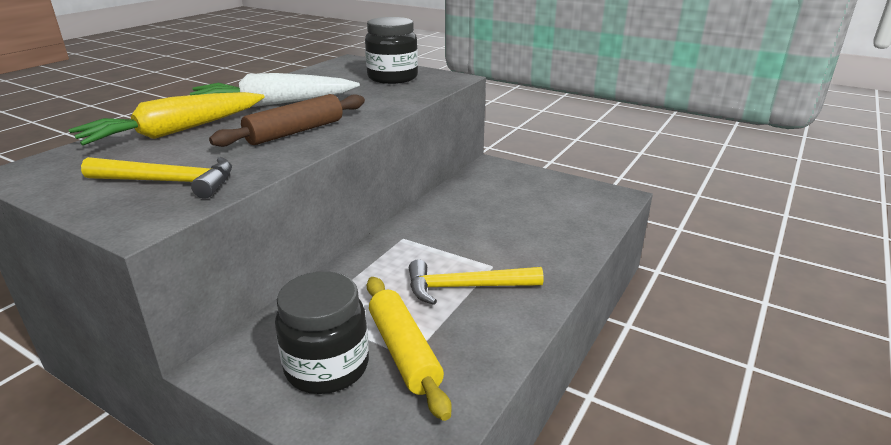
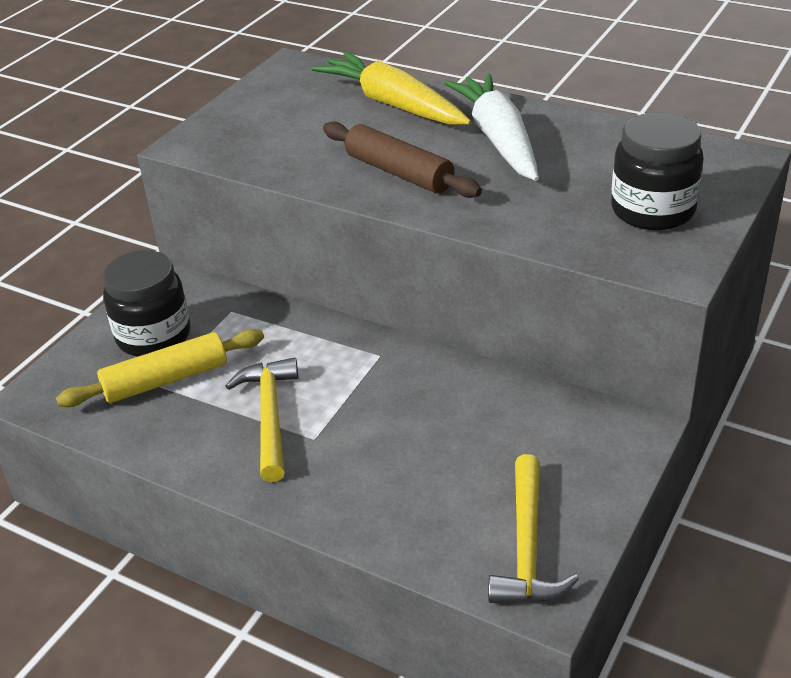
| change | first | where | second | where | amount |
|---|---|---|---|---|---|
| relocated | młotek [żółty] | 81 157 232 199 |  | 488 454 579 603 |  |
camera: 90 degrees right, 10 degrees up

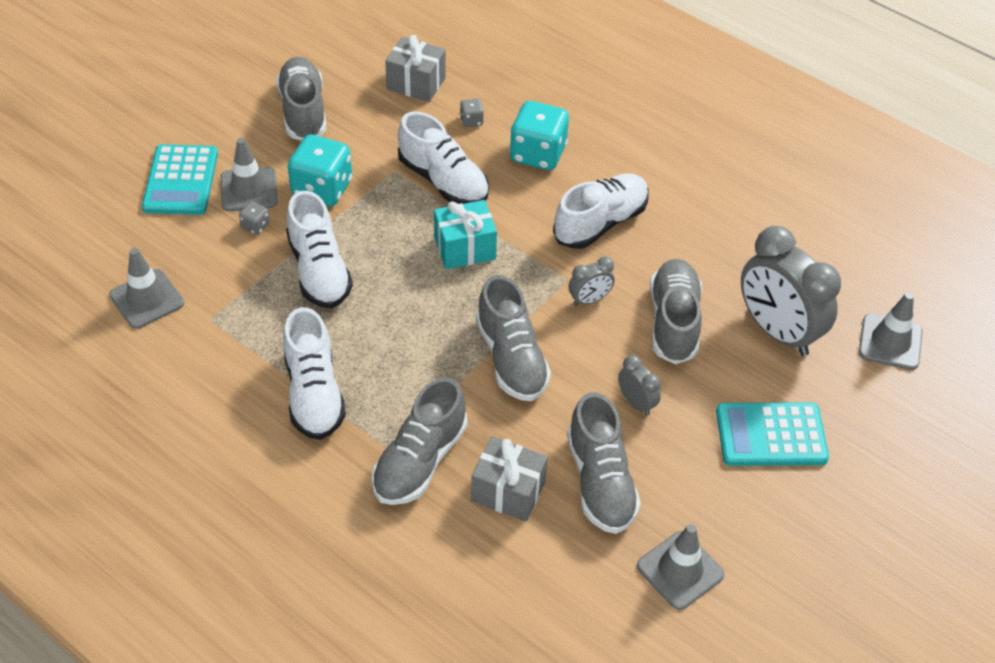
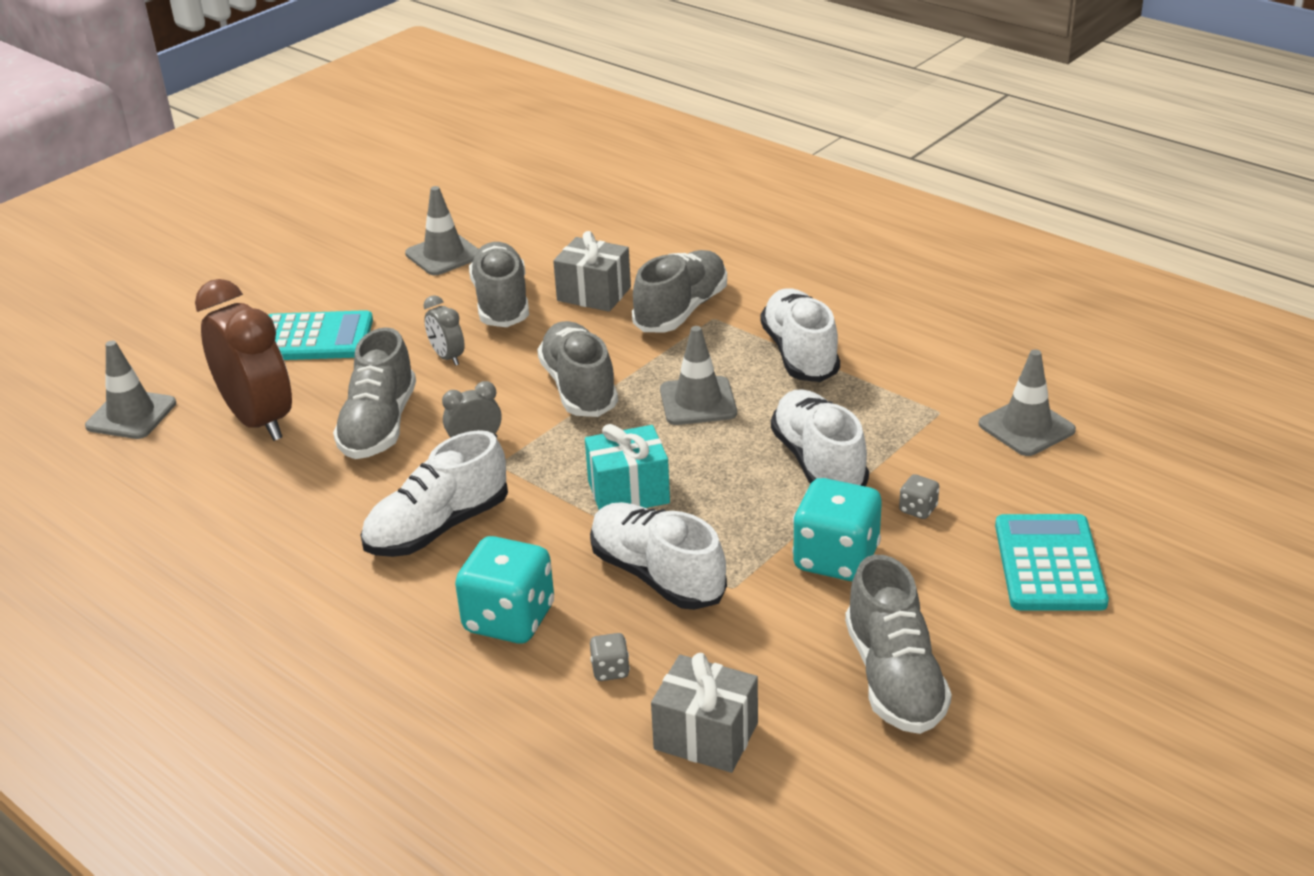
| change | first | where | second | where | amount |
|---|---|---|---|---|---|
| relocated | pachołek [szary] | 221 138 278 211 |  | 660 326 737 425 |  |
| colour | budzik [szary] | 741 226 841 356 | budzik [brązowy] | 195 279 292 441 |  |
camera: 175 degrees left, 15 degrees down

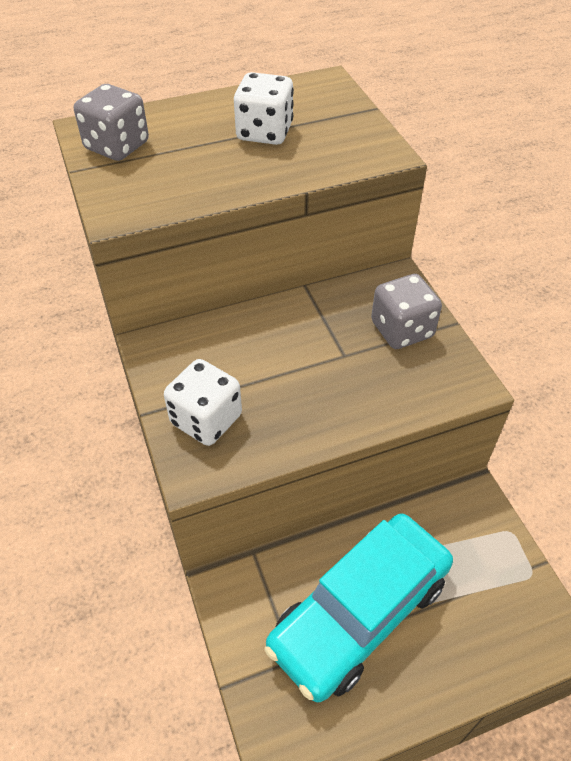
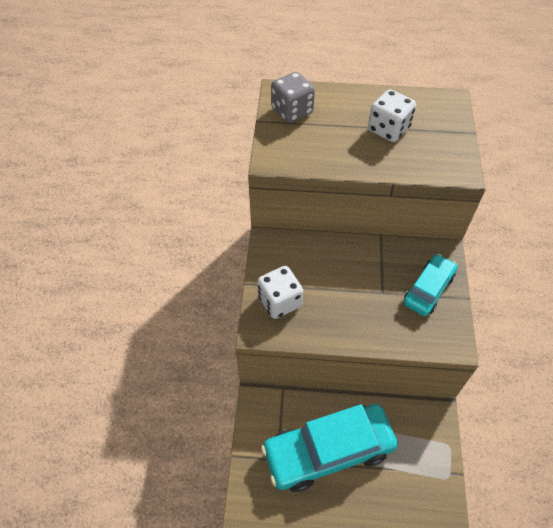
| change | first | where | second | where | amount |
|---|---|---|---|---|---|
| exchanged | kostka do gry [szary] | 371 274 442 349 | samochód [turkusowy] | 404 254 457 316 |  |
camera: 25 degrees right, 5 degrees up

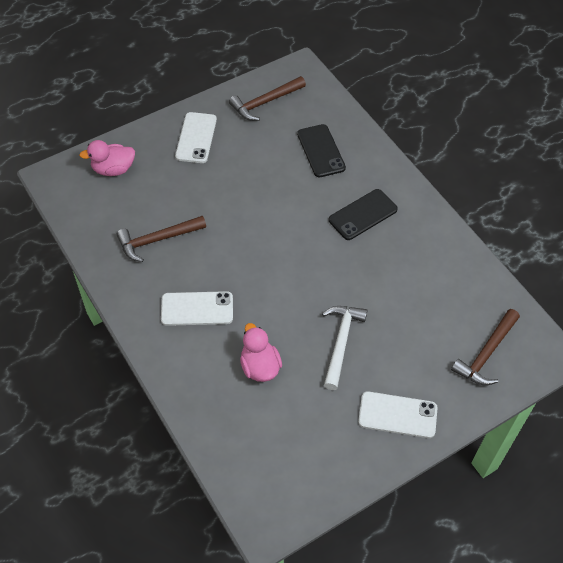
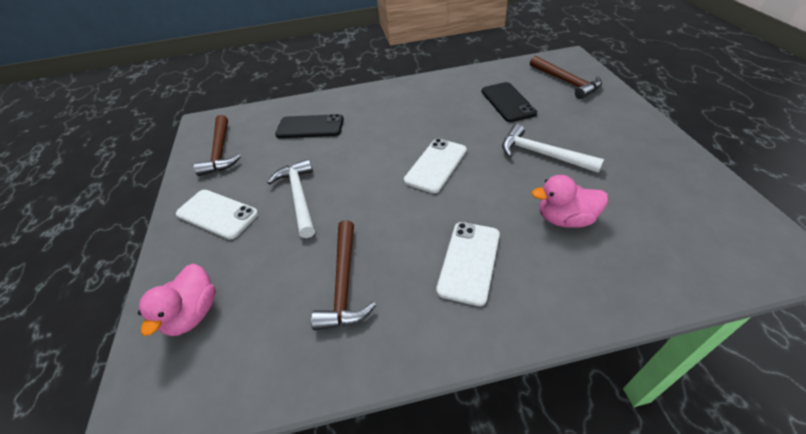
| change | first | where | second | where | amount |
|---|---|---|---|---|---|
| relocated | telefon [czarny] | 329 189 398 240 |  | 482 82 537 122 |  |
| relocated | telefon [biały] | 358 391 437 438 |  | 404 138 467 193 |  |
| appeared |  |  | młotek [biały] | 267 159 315 238 |  |
camera: 65 degrees left, 10 degrees down

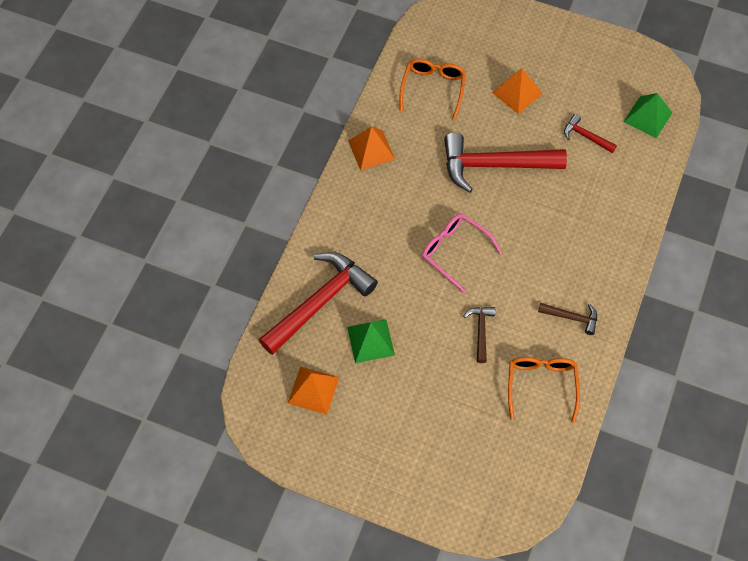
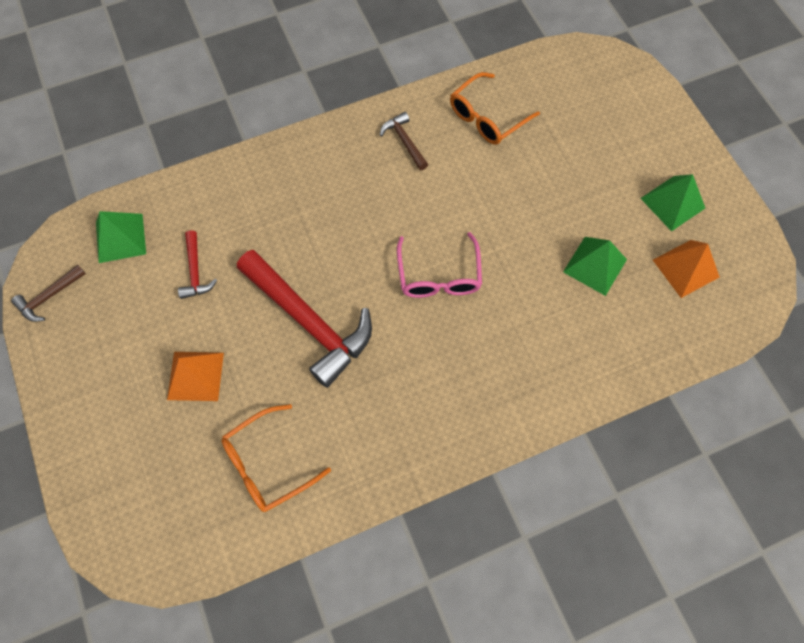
| change | first | where | second | where | amount |
|---|---|---|---|---|---|
| missing | piramida [pomarańczowy] | 348 126 395 170 |  |  |  |
| missing | młotek [czerwony] | 259 252 378 355 |  |  |  |
| relocated | młotek [brązowy] | 463 307 495 363 |  | 11 265 86 322 |  |
| appeared |  |  | piramida [zielony] | 640 174 705 231 |  |
camera: 135 degrees left, 5 degrees up

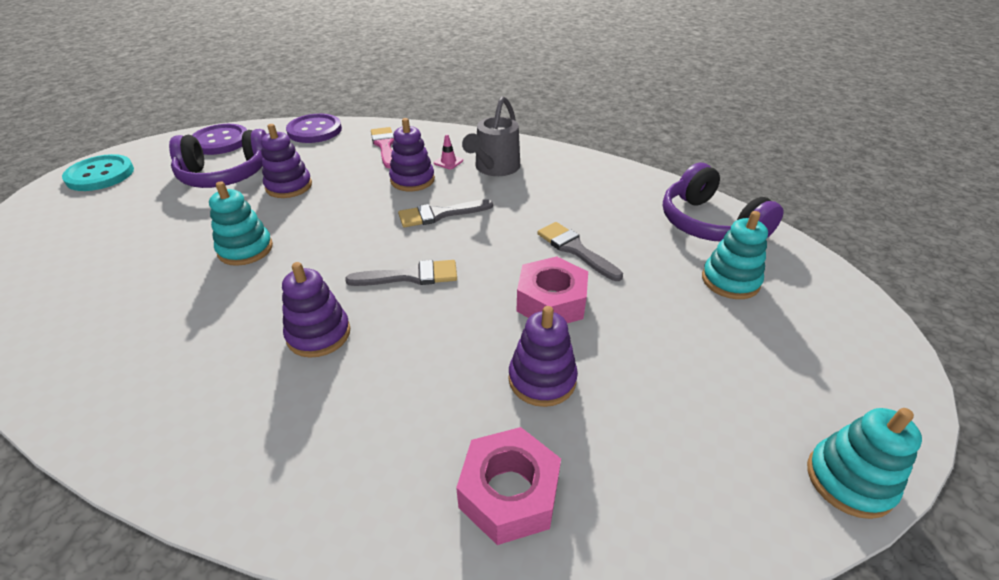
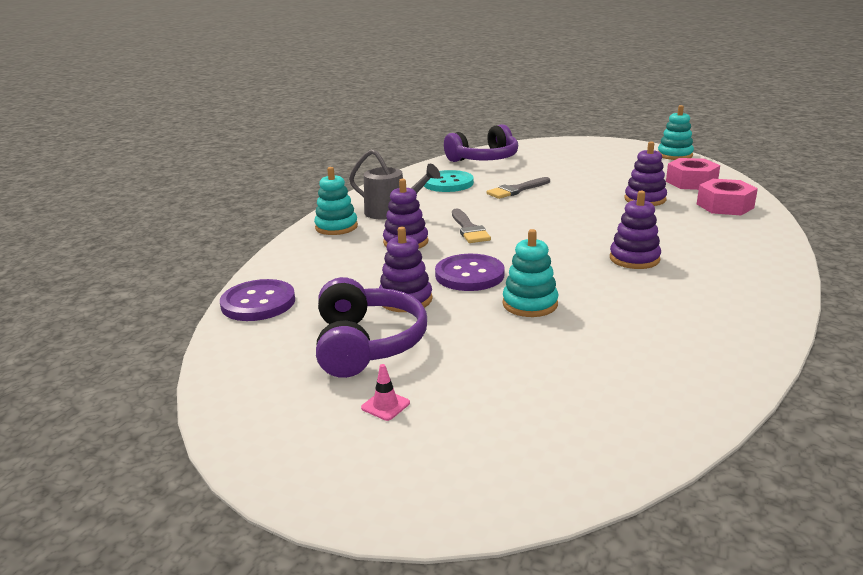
| change | first | where | second | where | amount |
|---|---|---|---|---|---|
| relocated | guzik [fioletowy] | 192 124 247 155 |  | 435 254 505 291 |  |
| missing | pędzel [różowy] | 371 127 395 168 |  |  |  |
| relocated | pachołek [różowy] | 434 134 463 169 |  | 361 364 410 421 |  |
| relocated | guzik [turkusowy] | 62 154 134 191 |  | 424 170 474 192 |  |
| relocated | zabawka nakładanka [turkusowy] | 702 211 768 299 |  | 314 167 358 235 |  |
| relocated | nakrętka [różowy] | 516 256 588 323 |  | 666 158 720 190 |  |
| missing | pędzel [szary] | 345 260 457 286 |  |  |  |
camera: 85 degrees left, 15 degrees down

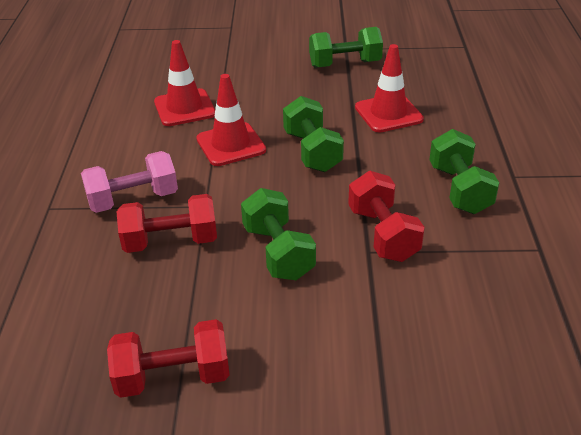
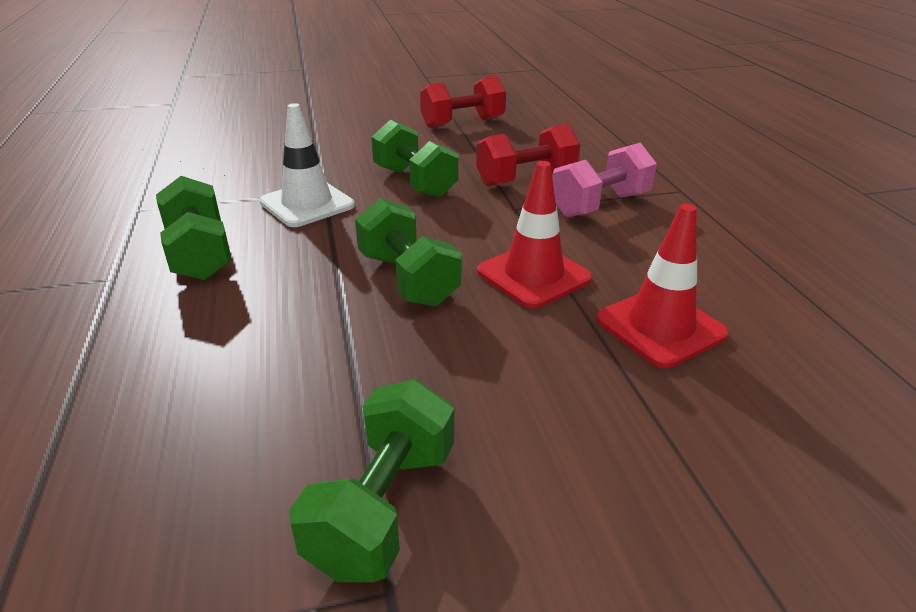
| change | first | where | second | where | amount |
|---|---|---|---|---|---|
| spun | hantel [zielony] | 309 27 383 68 |  | 289 379 454 582 | 45 degrees counterclockwise |
| missing | pachołek [czerwony] | 355 44 424 133 |  |  |  |
| exchanged | hantel [czerwony] | 348 171 425 262 | pachołek [biały] | 260 103 355 227 |  |
camera: 165 degrees right, 5 degrees down

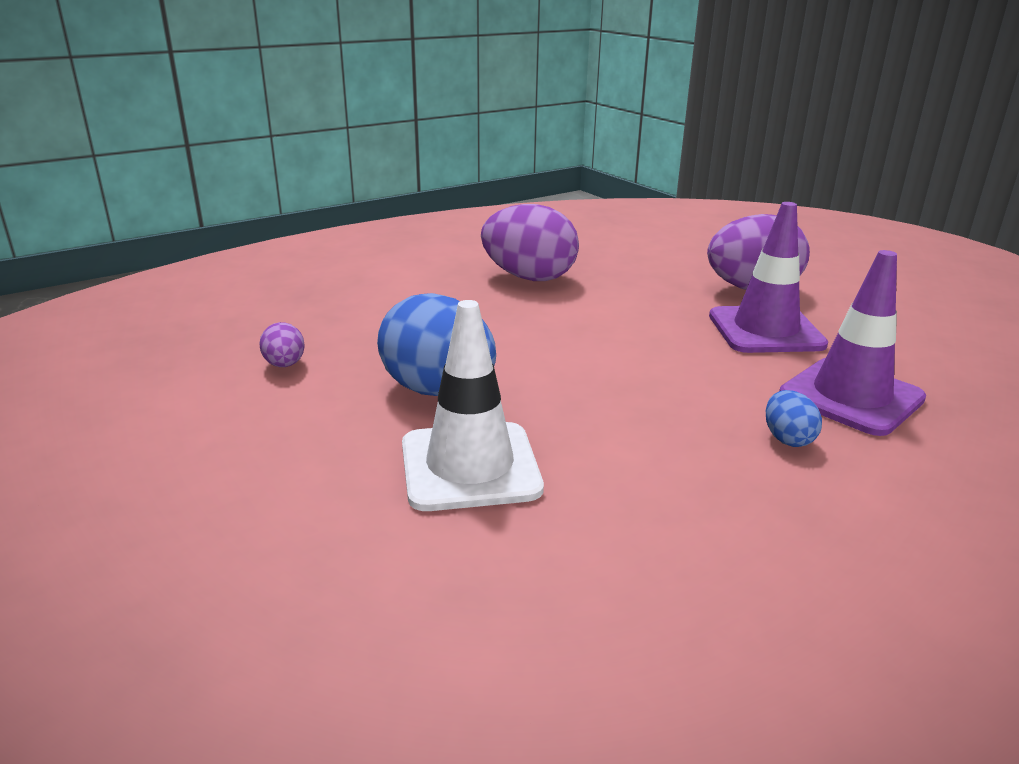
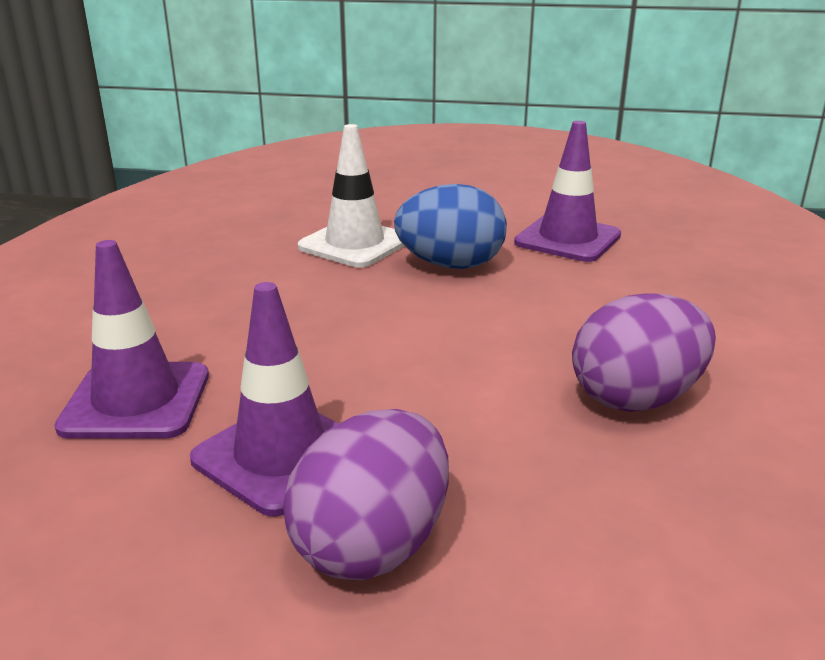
| change | first | where | second | where | amount |
|---|---|---|---|---|---|
| exchanged | jajko [fioletowy] | 259 322 305 367 | pachołek [fioletowy] | 514 121 621 262 |  |
| missing | jajko [niebieski] | 766 390 822 447 |  |  |  |
camera: 135 degrees right, 0 degrees up

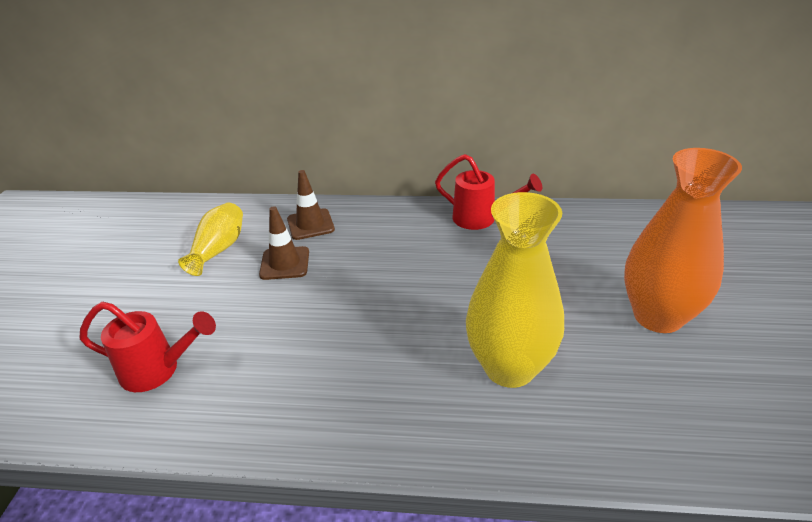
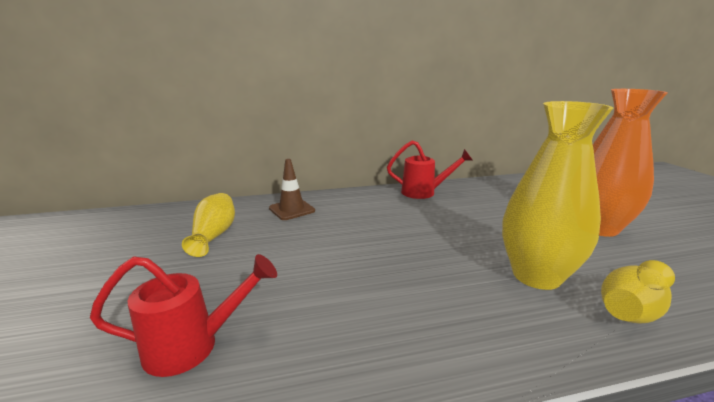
| change | first | where | second | where | amount |
|---|---|---|---|---|---|
| missing | pachołek [brązowy] | 259 206 309 280 |  |  |  |
| appeared |  |  | wazon [żółty] | 601 260 675 323 |  |
camera: 20 degrees left, 15 degrees down

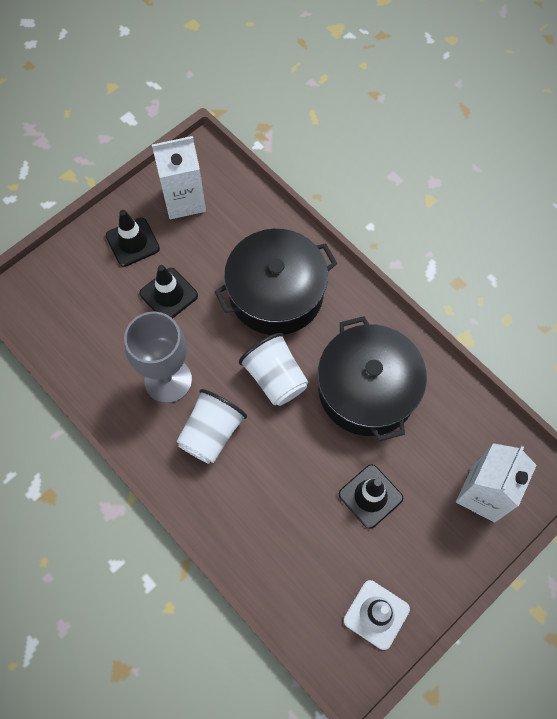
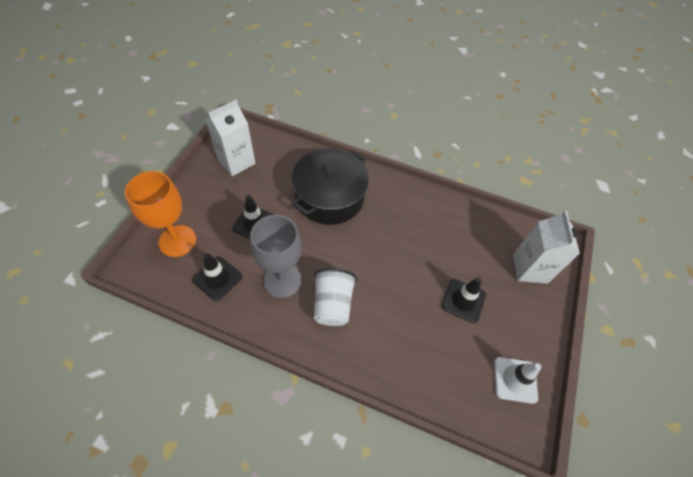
| change | first | where | second | where | amount |
|---|---|---|---|---|---|
| relocated | pachołek [czarny] | 106 210 160 267 |  | 192 253 242 301 |  |
| missing | garnek [czarny] | 318 316 427 442 |  |  |  |
| missing | szklanka [biały] | 239 333 308 406 |  |  |  |
| appeared |  |  | kielich [pomarańczowy] | 125 171 196 257 |  |
camera: 30 degrees left, 10 degrees down

